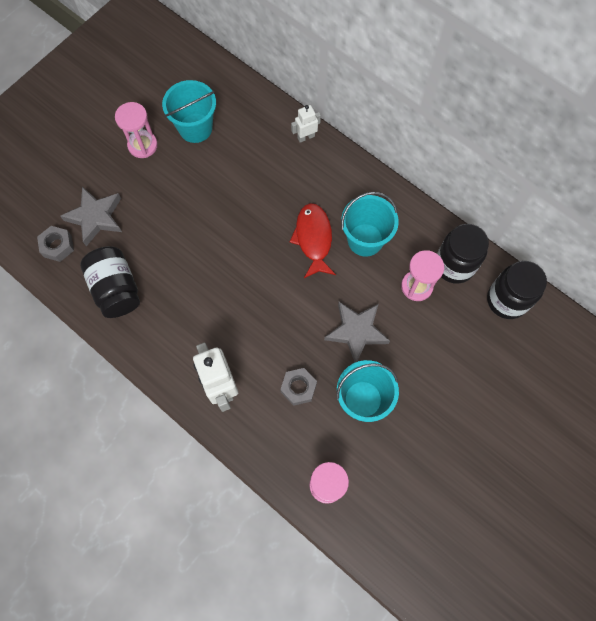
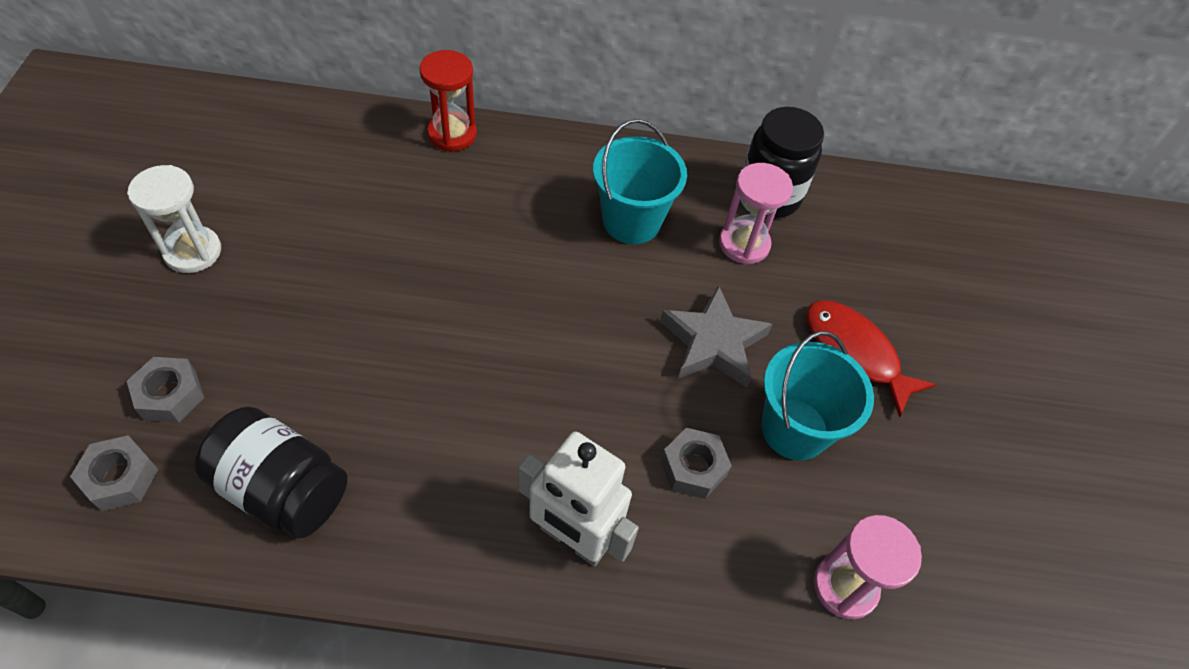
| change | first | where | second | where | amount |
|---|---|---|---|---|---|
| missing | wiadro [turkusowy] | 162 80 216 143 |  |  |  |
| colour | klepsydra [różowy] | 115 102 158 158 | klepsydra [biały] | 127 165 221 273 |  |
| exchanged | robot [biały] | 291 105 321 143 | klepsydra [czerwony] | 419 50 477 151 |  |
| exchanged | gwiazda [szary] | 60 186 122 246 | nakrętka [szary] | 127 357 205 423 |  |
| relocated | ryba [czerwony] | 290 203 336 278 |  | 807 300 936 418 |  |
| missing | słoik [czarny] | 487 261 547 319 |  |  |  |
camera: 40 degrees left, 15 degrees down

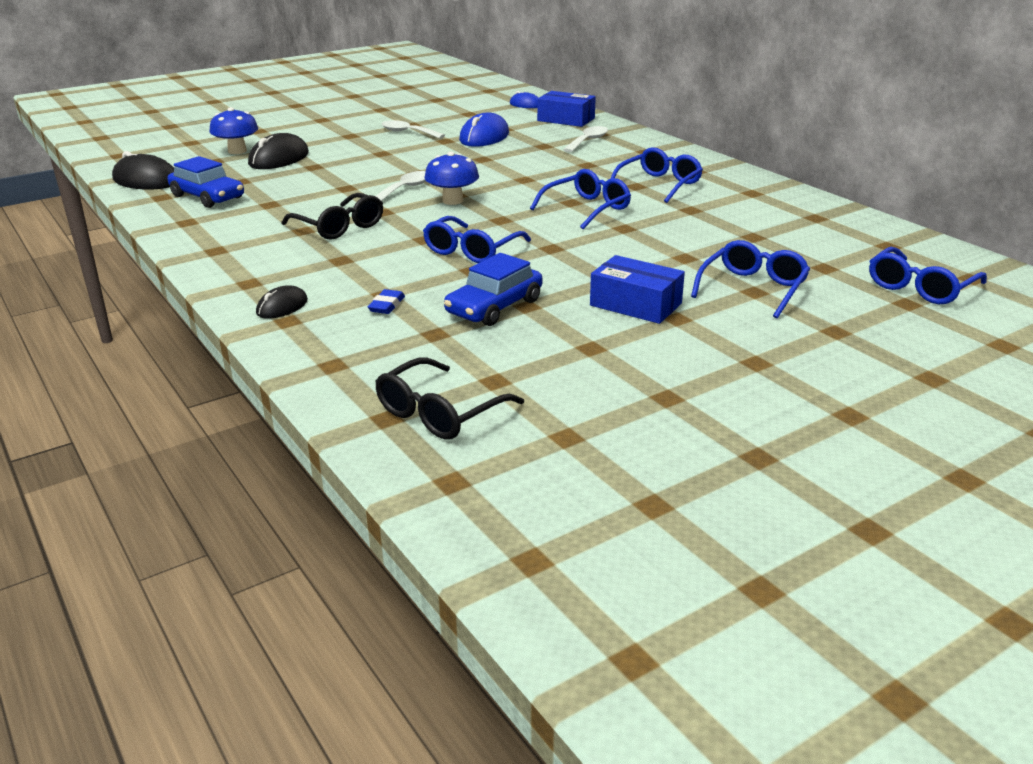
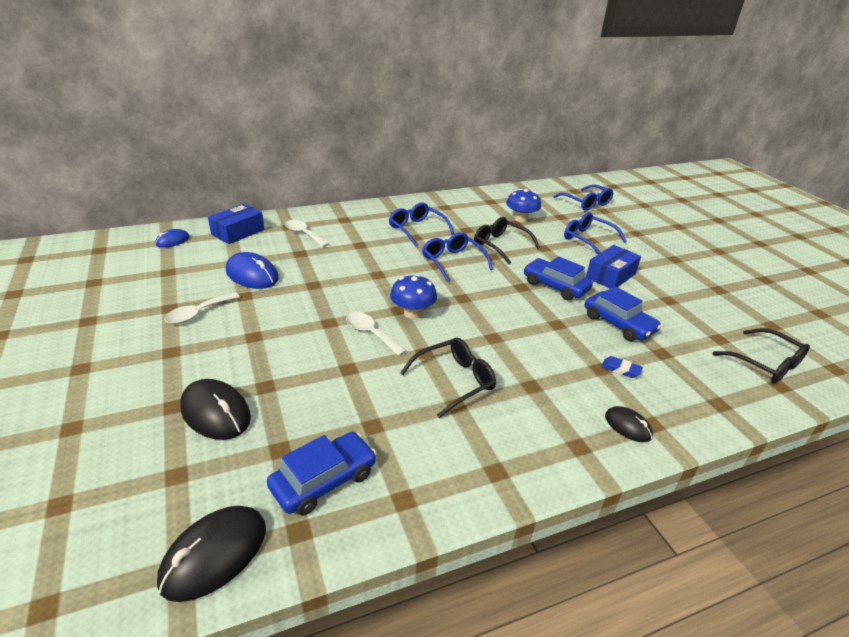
| change | first | where | second | where | amount |
|---|---|---|---|---|---|
| relocated | grzyb [niebieski] | 209 107 258 154 |  | 506 189 541 222 |  |
| missing | okulary [niebieski] | 423 216 531 263 |  |  |  |
| appeared |  |  | okulary [czarny] | 474 217 540 264 |  |
| appeared |  |  | samochód [niebieski] | 524 256 593 300 |  |
camera: 80 degrees left, 5 degrees up

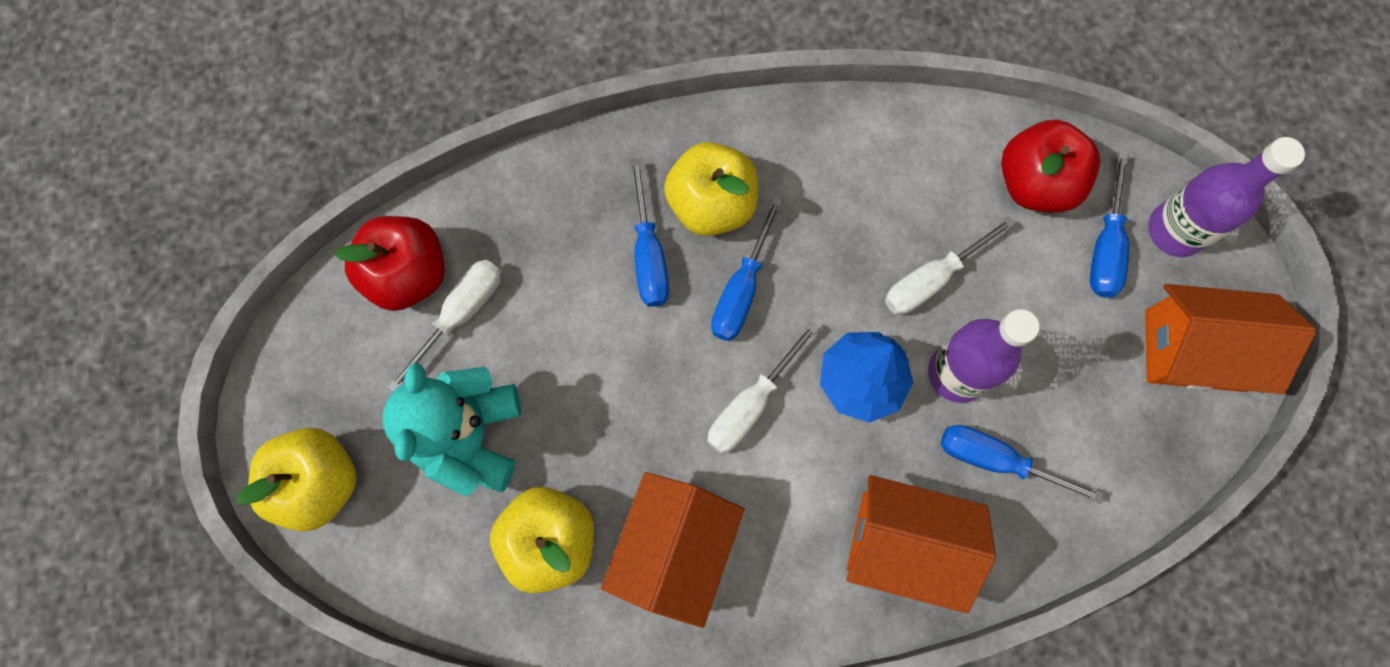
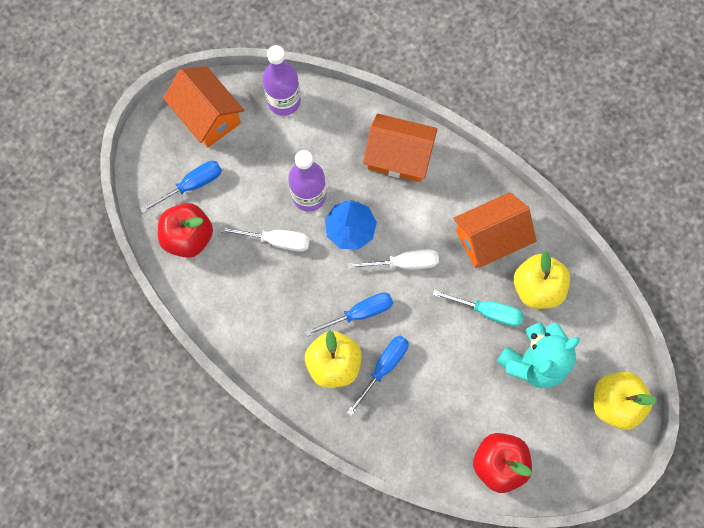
| change | first | where | second | where | amount |
|---|---|---|---|---|---|
| relocated | butelka [fioletowy] | 1148 137 1305 257 |  | 263 45 301 116 |  |
| missing | śrubokręt [biały] | 387 260 501 391 |  |  |  |
| missing | śrubokręt [niebieski] | 940 425 1104 504 |  |  |  |
| spun | domek [pomarańczowy] | 847 475 996 614 |  | 363 114 437 182 | 45 degrees counterclockwise |
| appeared |  |  | śrubokręt [turkusowy] | 433 290 524 327 |  |
camera: 135 degrees left, 0 degrees up

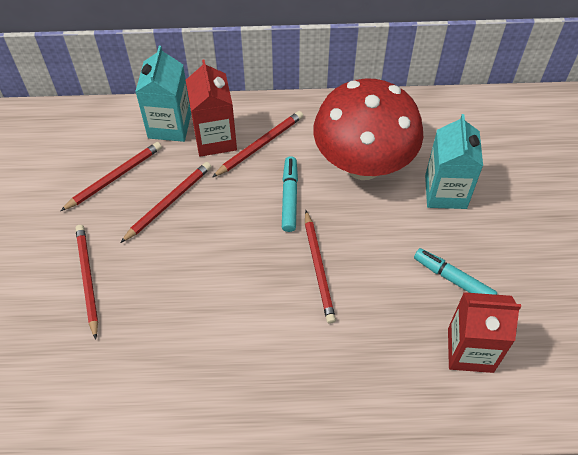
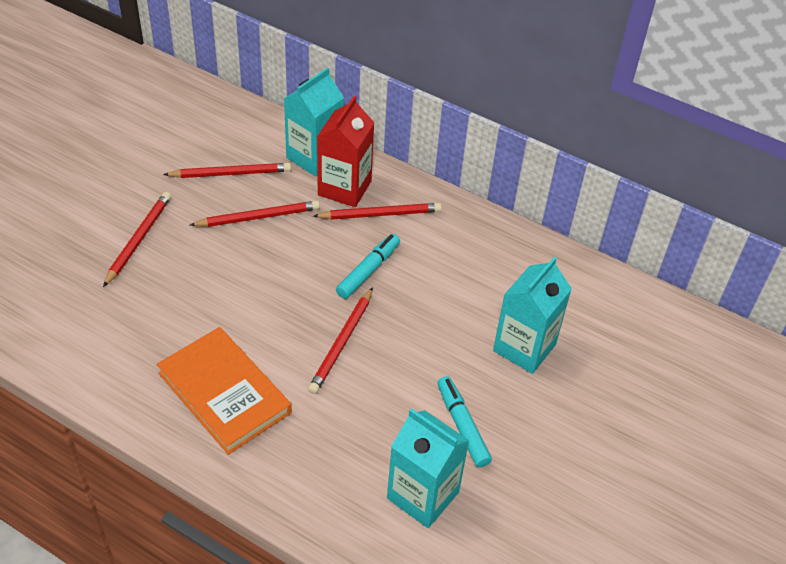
| change | first | where | second | where | amount |
|---|---|---|---|---|---|
| missing | grzyb [czerwony] | 313 78 423 180 |  |  |  |
| colour | karton mleka [czerwony] | 448 292 521 373 | karton mleka [turkusowy] | 387 408 470 528 |  |
| appeared |  |  | książka [pomarańczowy] | 157 327 292 455 |  |
camera: 30 degrees right, 10 degrees down

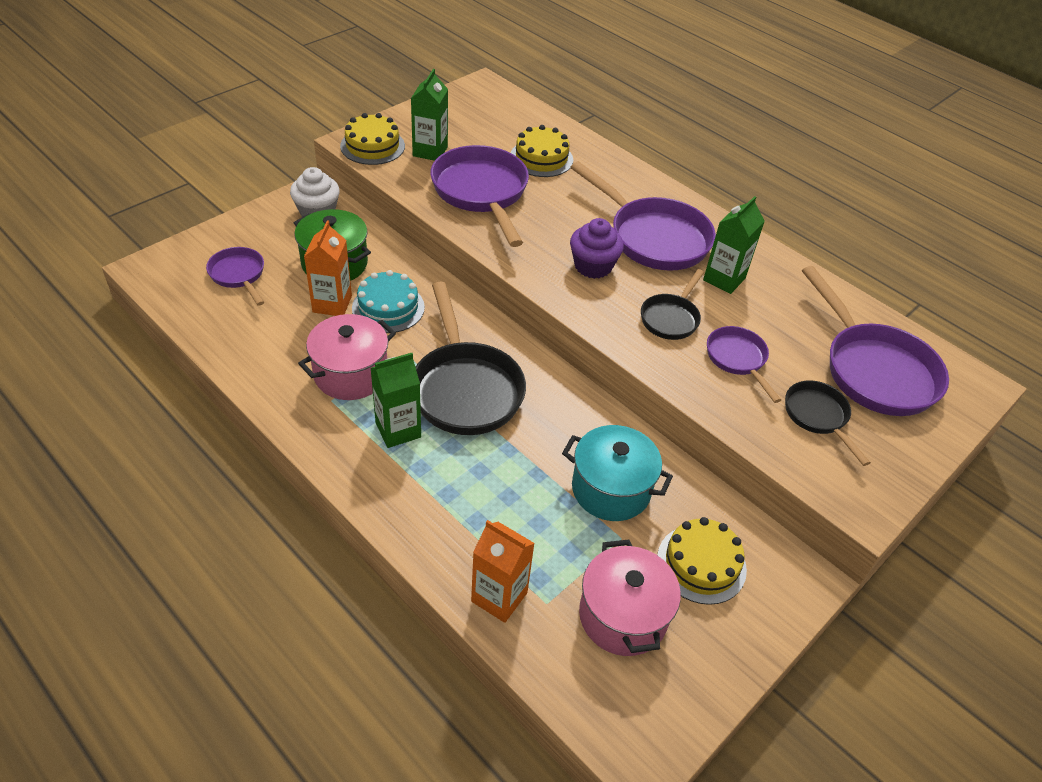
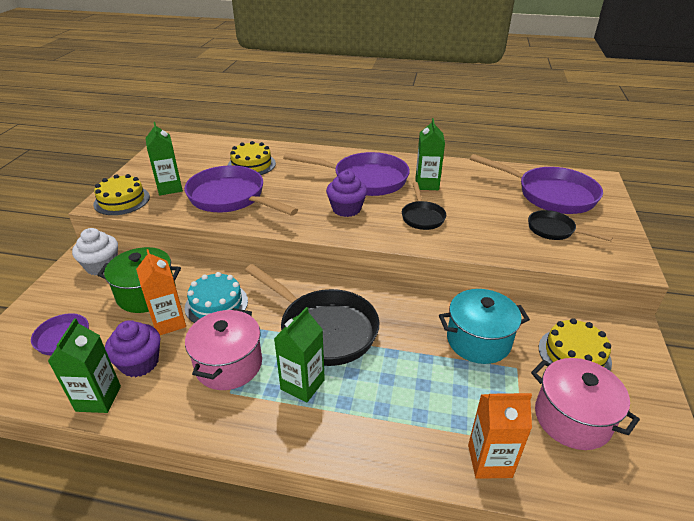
| change | first | where | second | where | amount |
|---|---|---|---|---|---|
| missing | patelnia [fioletowy] | 707 326 781 403 |  |  |  |
| appeared |  |  | karton mleka [zielony] | 48 318 121 413 |  |
| appeared |  |  | muffinka [fioletowy] | 105 320 160 377 |  |
camera: 30 degrees left, 10 degrees down

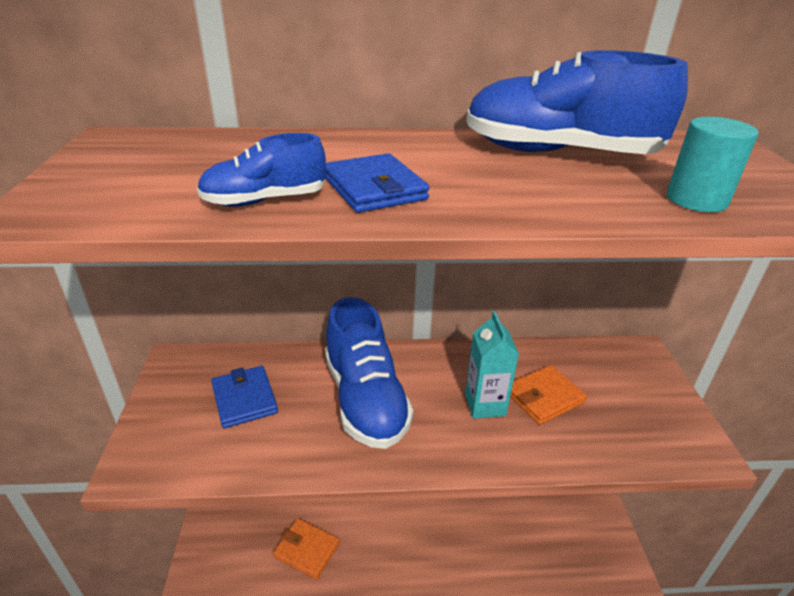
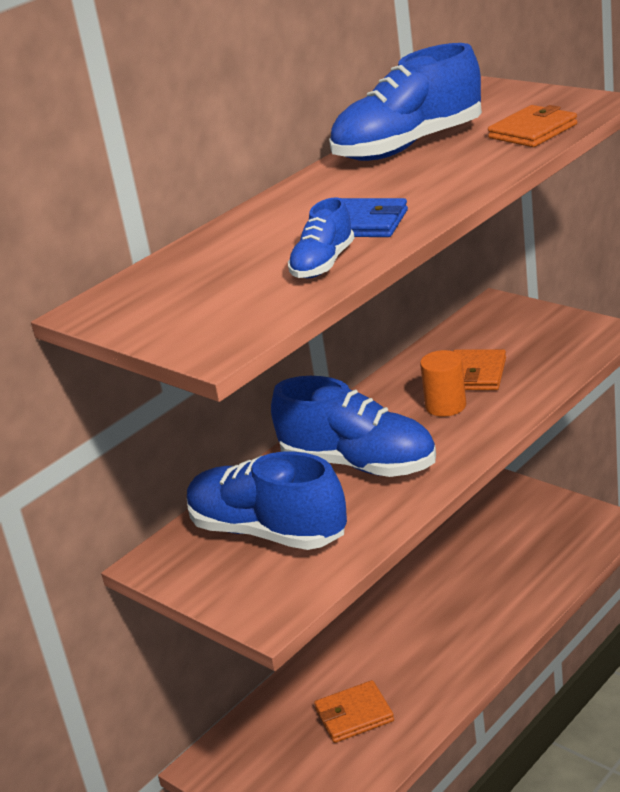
| change | first | where | second | where | amount |
|---|---|---|---|---|---|
| exchanged | walec [turkusowy] | 667 117 759 212 | portfel [pomarańczowy] | 488 105 577 147 |  |
| exchanged | karton mleka [turkusowy] | 465 311 519 419 | walec [pomarańczowy] | 420 350 466 417 |  |
| exchanged | portfel [niebieski] | 211 366 278 428 | but [niebieski] | 187 451 347 550 |  |
camera: 40 degrees left, 5 degrees down

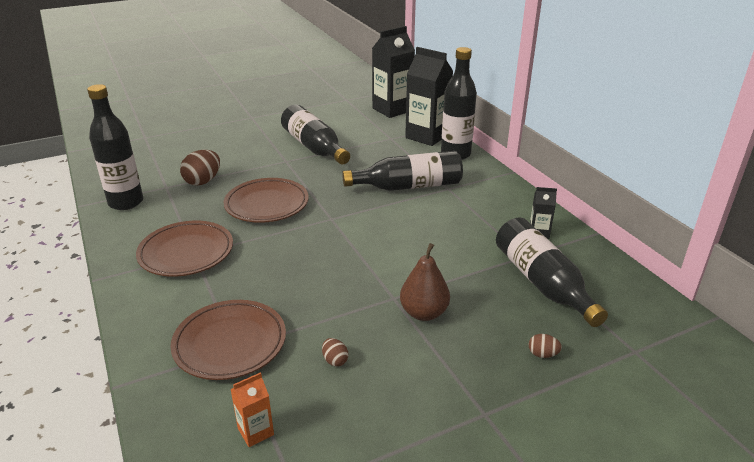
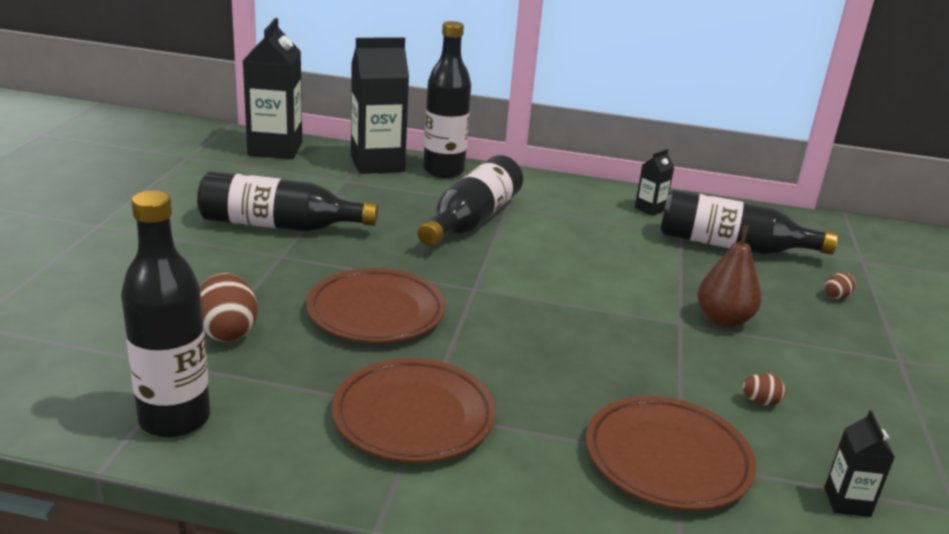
| change | first | where | second | where | amount |
|---|---|---|---|---|---|
| colour | karton mleka [pomarańczowy] | 230 372 274 447 | karton mleka [czarny] | 825 410 895 517 |  |
camera: 55 degrees left, 5 degrees down

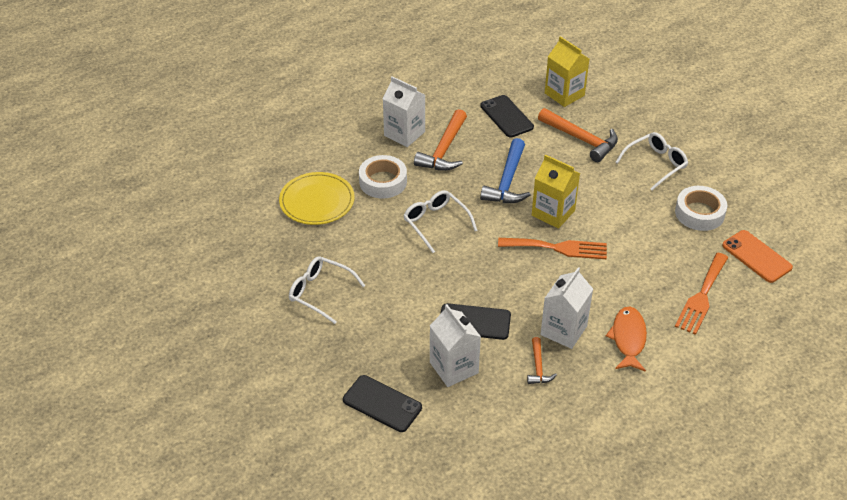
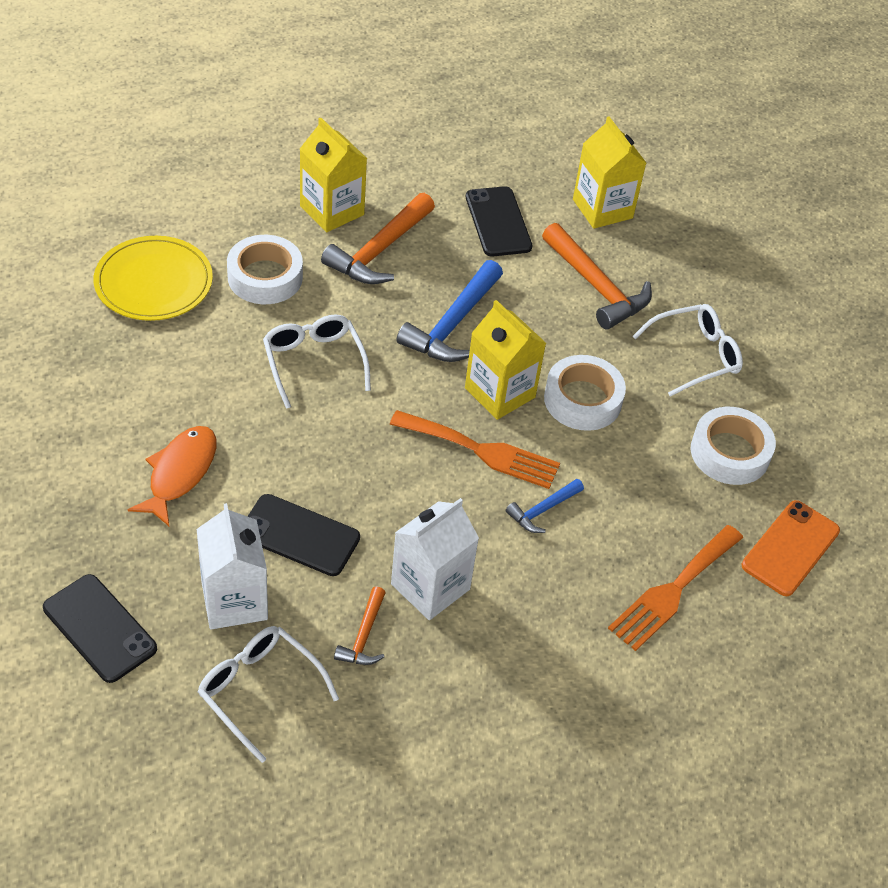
| change | first | where | second | where | amount |
|---|---|---|---|---|---|
| colour | karton mleka [biały] | 383 76 425 147 | karton mleka [żółty] | 300 117 367 232 |  |
| spun | telefon [pomarańczowy] | 722 230 793 283 |  | 742 500 840 596 | 60 degrees clockwise |
| relocated | okulary [biały] | 289 256 365 324 |  | 198 626 339 763 |  |
| relocated | ryba [pomarańczowy] | 606 306 647 372 |  | 128 426 216 527 |  |
| appeared |  |  | taśma klejąca [biały] | 544 355 626 431 |  |
| appeared |  |  | młotek [niebieski] | 506 479 584 533 |  |
camera: 10 degrees right, 5 degrees up

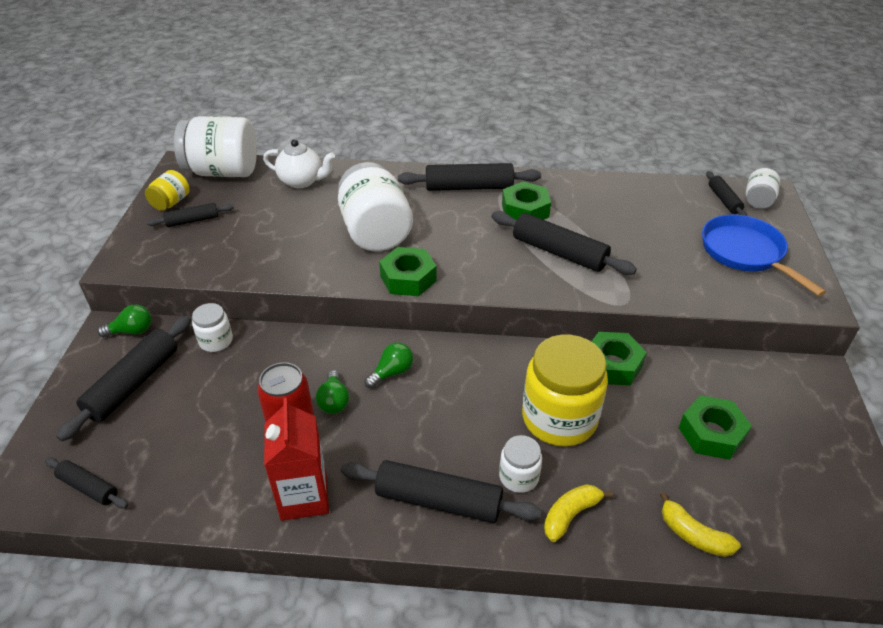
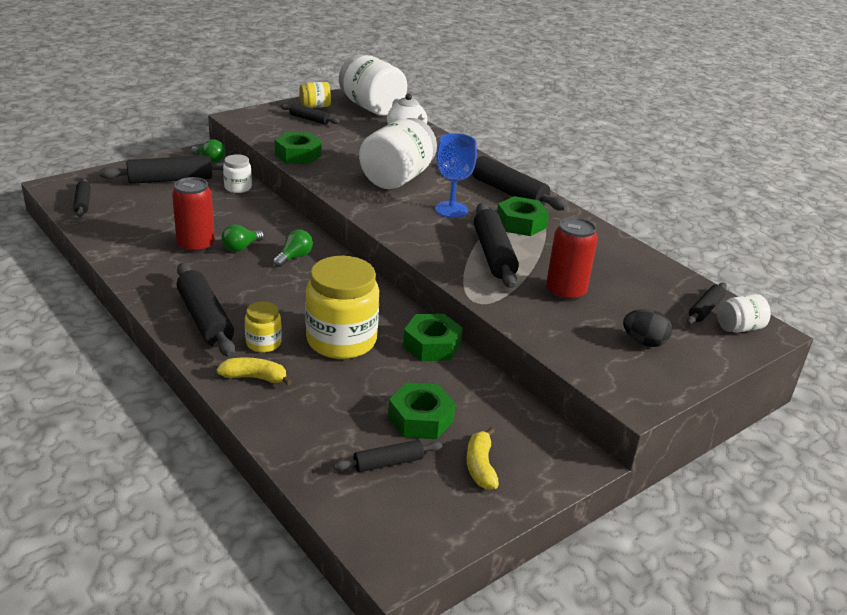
| change | first | where | second | where | amount |
|---|---|---|---|---|---|
| exchanged | patelnia [niebieski] | 702 215 826 296 | jajko [czarny] | 623 309 672 347 |  |
| relocated | nakrętka [zielony] | 379 247 437 296 |  | 275 132 322 164 |  |
| spun | żarówka [zielony] | 364 342 413 388 |  | 273 229 313 267 | 60 degrees counterclockwise |
| missing | karton mleka [czerwony] | 264 398 329 521 |  |  |  |
| colour | słoik [biały] | 499 435 542 493 | słoik [żółty] | 245 301 282 353 |  |
| relocated | banan [żółty] | 660 492 741 557 |  | 466 428 499 490 |  |
| appeared |  |  | kielich [niebieski] | 435 133 477 218 |  |
| appeared |  |  | puszka [czerwony] | 546 217 598 302 |  |
| appeared |  |  | wałek do ciasta [czarny] | 333 440 443 472 |  |
camera: 45 degrees right, 10 degrees down

